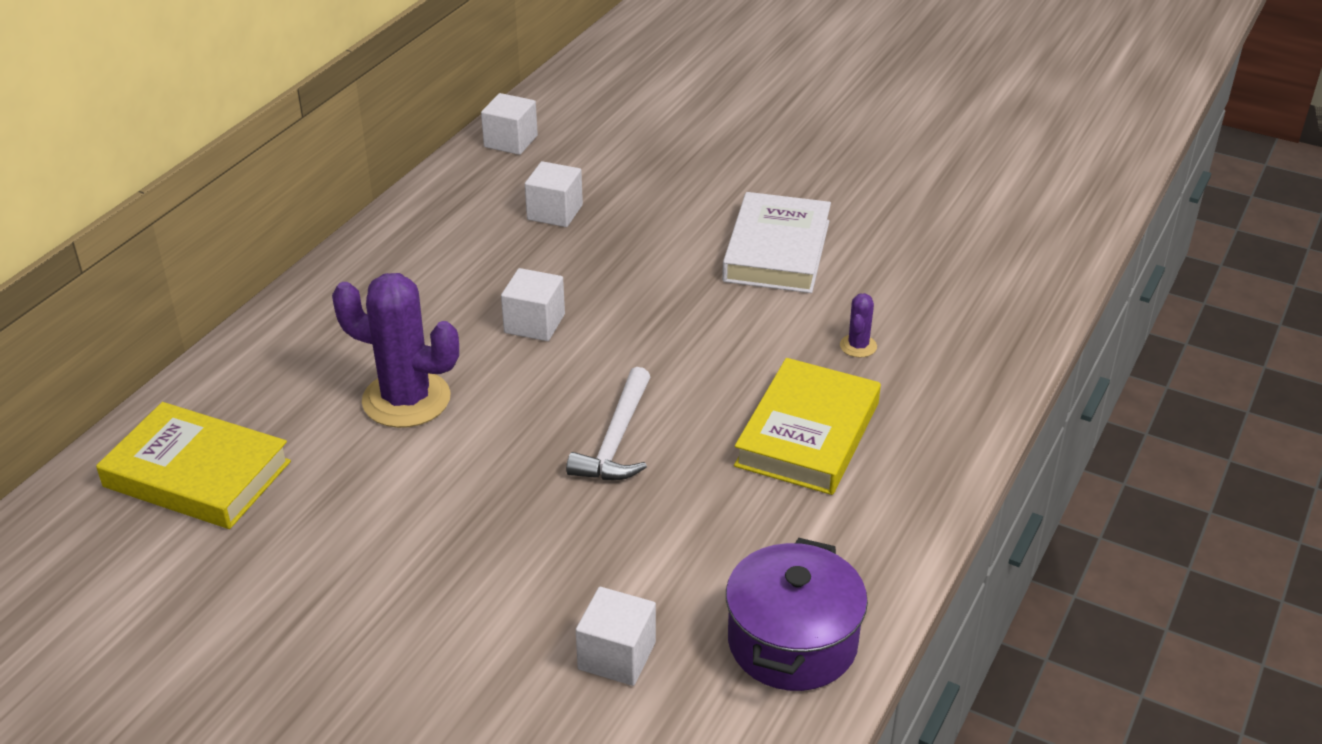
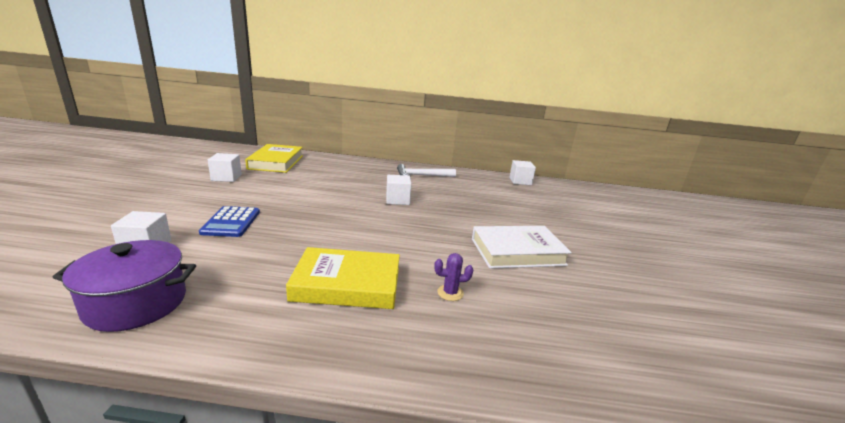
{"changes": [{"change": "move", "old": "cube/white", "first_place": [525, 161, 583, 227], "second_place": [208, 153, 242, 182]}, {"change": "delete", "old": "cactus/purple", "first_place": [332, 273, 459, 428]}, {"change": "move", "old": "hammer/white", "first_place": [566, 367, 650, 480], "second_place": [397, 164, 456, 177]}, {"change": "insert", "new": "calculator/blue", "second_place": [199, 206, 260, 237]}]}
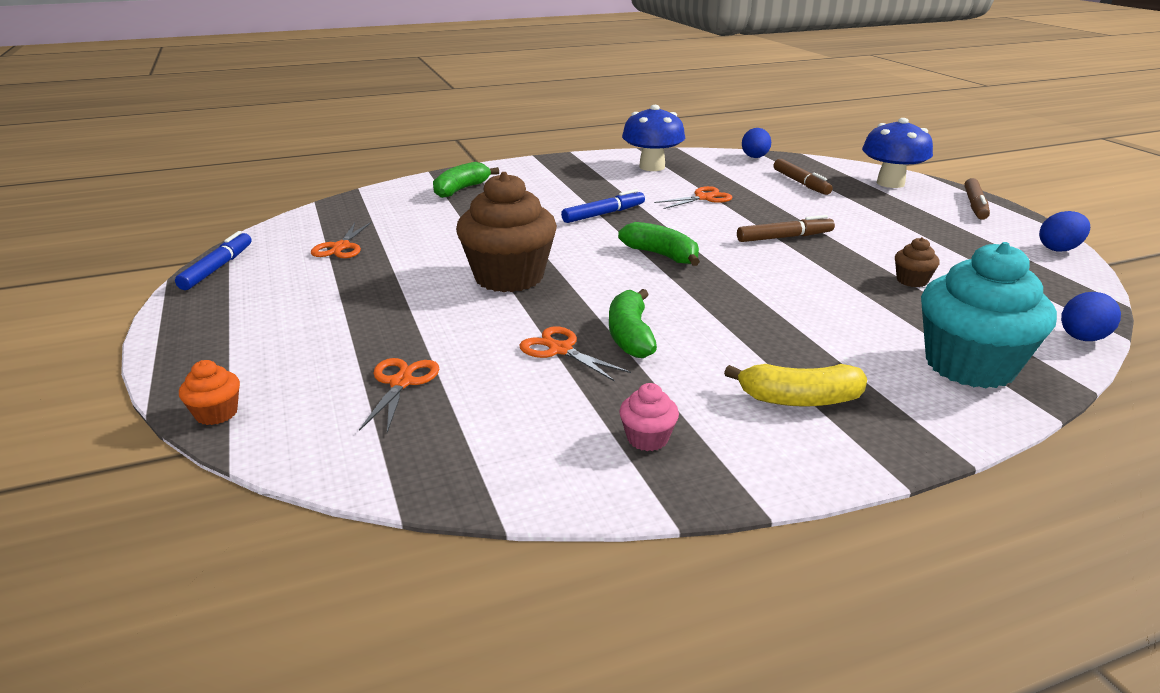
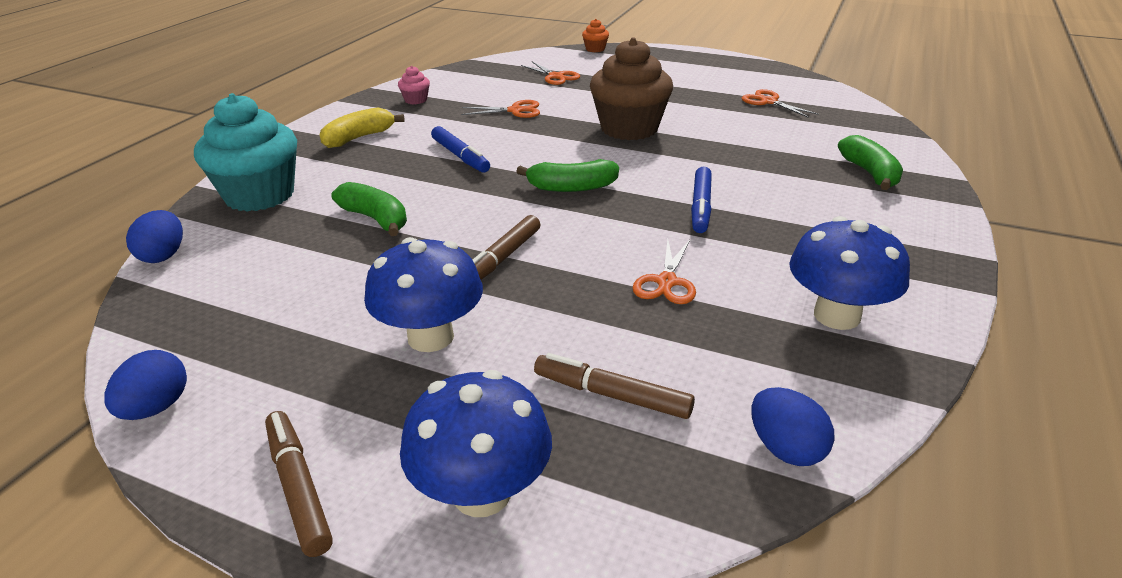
{"changes": [{"change": "move", "old": "marker/blue", "first_place": [175, 231, 251, 290], "second_place": [431, 126, 490, 173]}, {"change": "delete", "old": "cupcake/brown", "first_place": [895, 237, 940, 287]}, {"change": "move", "old": "banana/green", "first_place": [609, 289, 657, 358], "second_place": [331, 182, 407, 236]}, {"change": "insert", "new": "mushroom/blue", "second_place": [364, 237, 483, 352]}]}
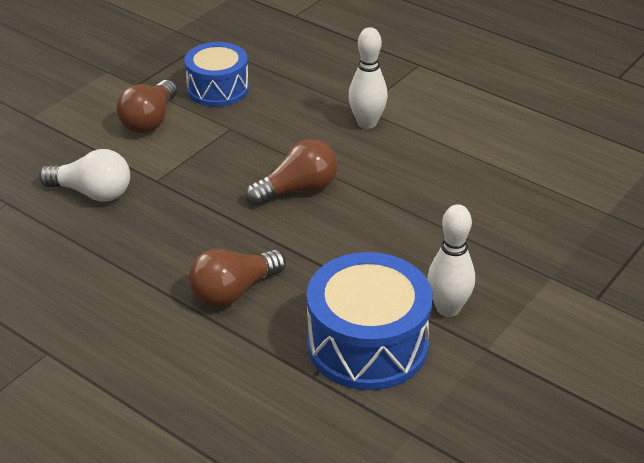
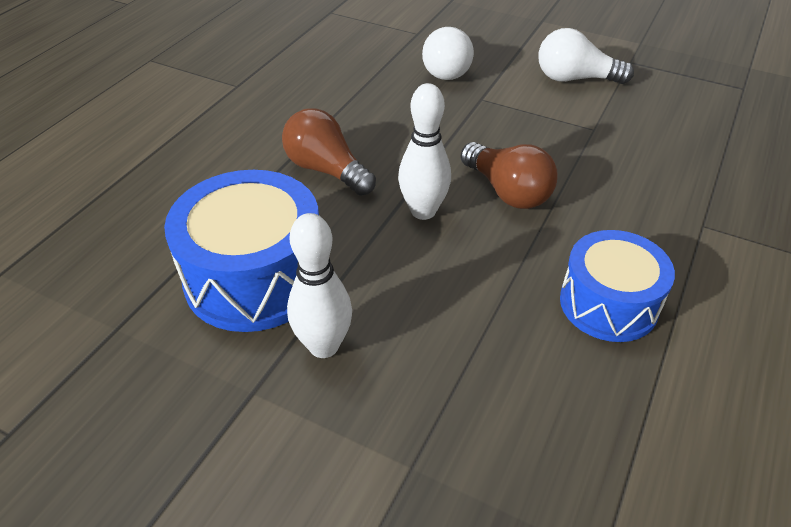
{"changes": [{"change": "move", "old": "bowling pin/white", "first_place": [348, 27, 388, 129], "second_place": [398, 83, 451, 220]}, {"change": "move", "old": "drum/blue", "first_place": [184, 42, 249, 107], "second_place": [560, 230, 675, 342]}, {"change": "recolor", "old": "light bulb/brown", "new": "light bulb/white", "first_place": [116, 80, 177, 133], "second_place": [538, 28, 634, 84]}]}
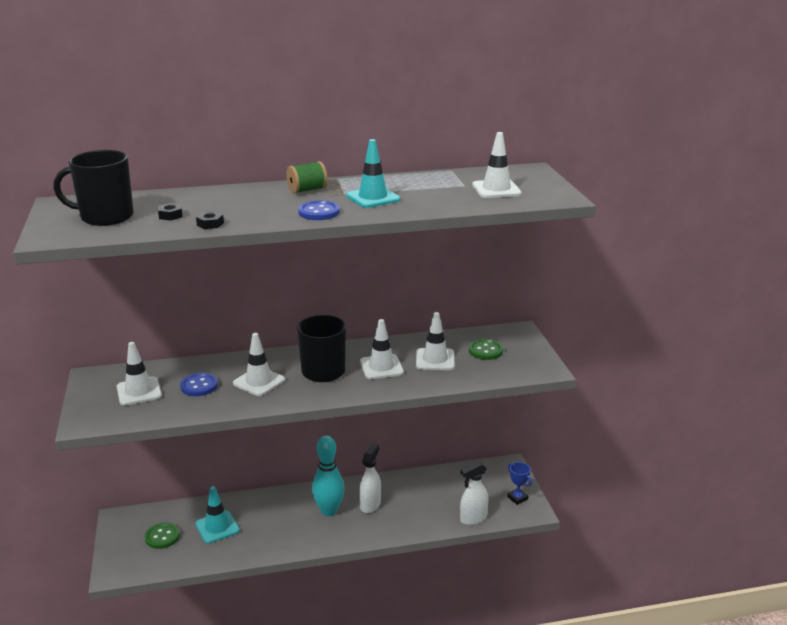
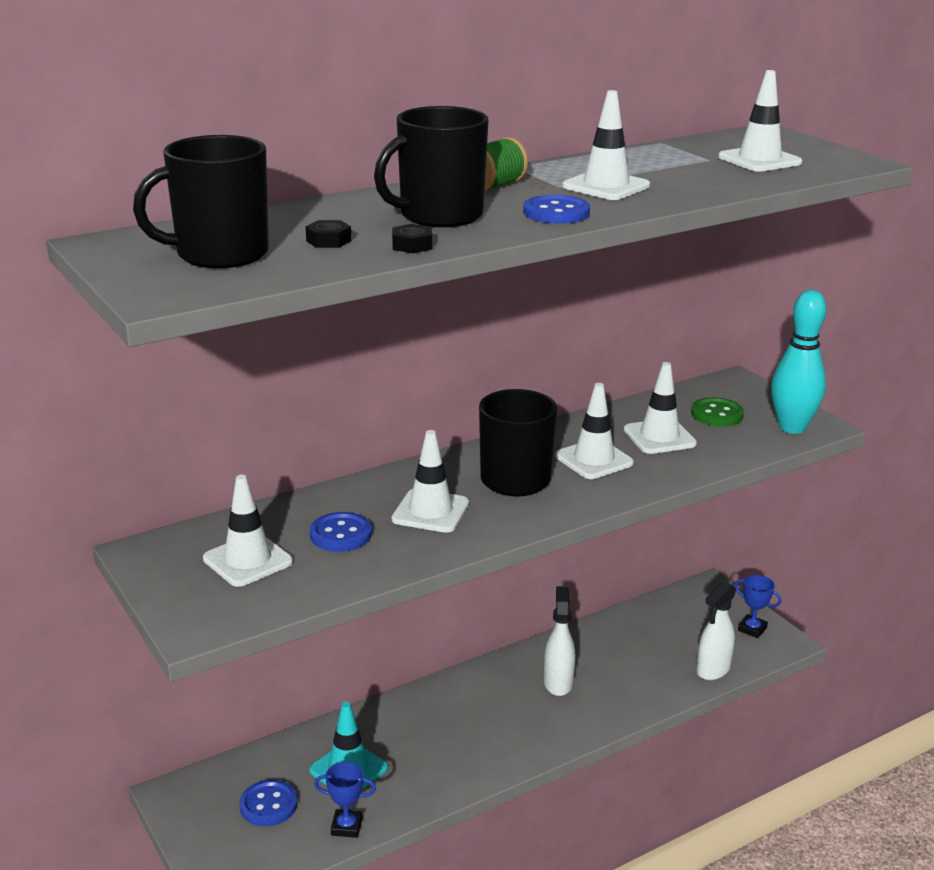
{"changes": [{"change": "recolor", "old": "traffic cone/turquoise", "new": "traffic cone/white", "first_place": [346, 139, 400, 208], "second_place": [562, 90, 650, 200]}, {"change": "move", "old": "bowling pin/turquoise", "first_place": [312, 436, 345, 516], "second_place": [771, 290, 827, 434]}, {"change": "recolor", "old": "button/green", "new": "button/blue", "first_place": [145, 522, 180, 549], "second_place": [239, 780, 297, 826]}, {"change": "insert", "new": "mug/black", "second_place": [374, 106, 489, 227]}, {"change": "insert", "new": "trophy/blue", "second_place": [314, 762, 376, 838]}]}
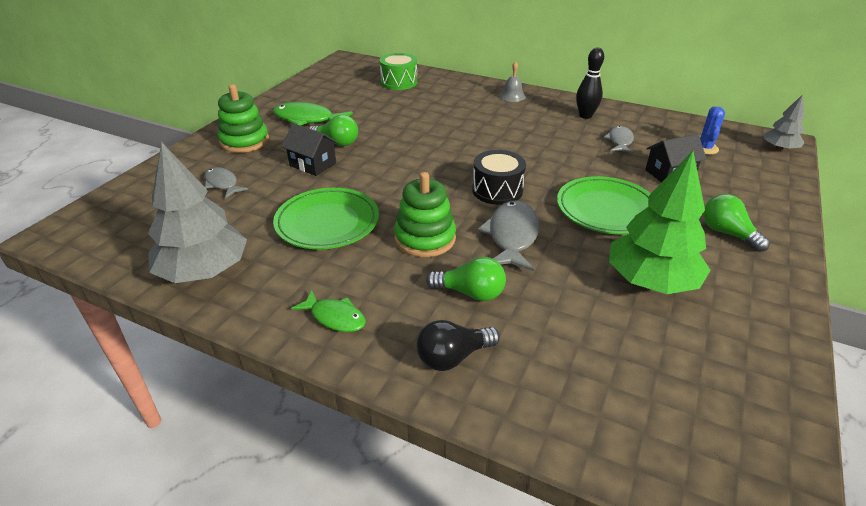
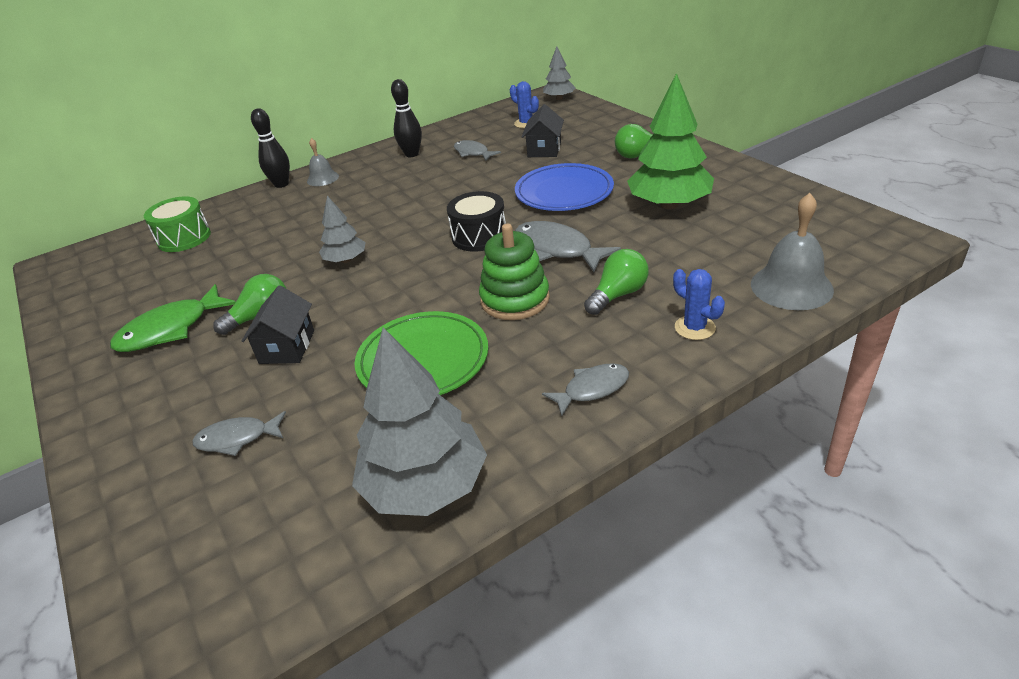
{"changes": [{"change": "delete", "old": "stacking toy/green", "first_place": [218, 84, 269, 153]}, {"change": "rotate", "old": "house/black", "first_place": [282, 123, 338, 176], "second_place": [242, 285, 314, 364], "degrees": -60}, {"change": "recolor", "old": "plate/green", "new": "plate/blue", "first_place": [557, 176, 651, 235], "second_place": [515, 163, 614, 211]}, {"change": "recolor", "old": "fish/green", "new": "fish/grey", "first_place": [291, 290, 366, 332], "second_place": [542, 363, 629, 416]}, {"change": "replace", "old": "light bulb/black", "new": "cactus/blue", "first_place": [417, 320, 500, 371], "second_place": [673, 269, 725, 340]}, {"change": "insert", "new": "bowling pin/black", "second_place": [251, 108, 290, 188]}, {"change": "insert", "new": "bell/grey", "second_place": [751, 193, 834, 310]}, {"change": "insert", "new": "tree/grey", "second_place": [319, 196, 366, 263]}]}
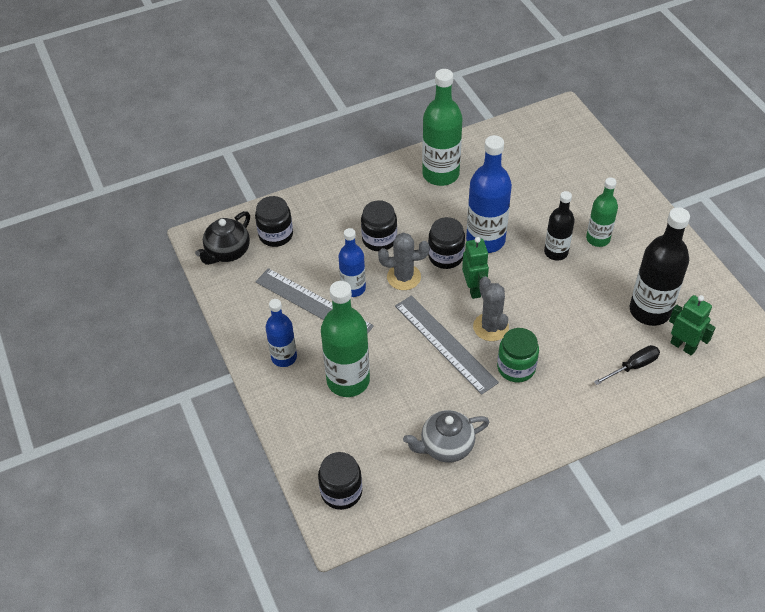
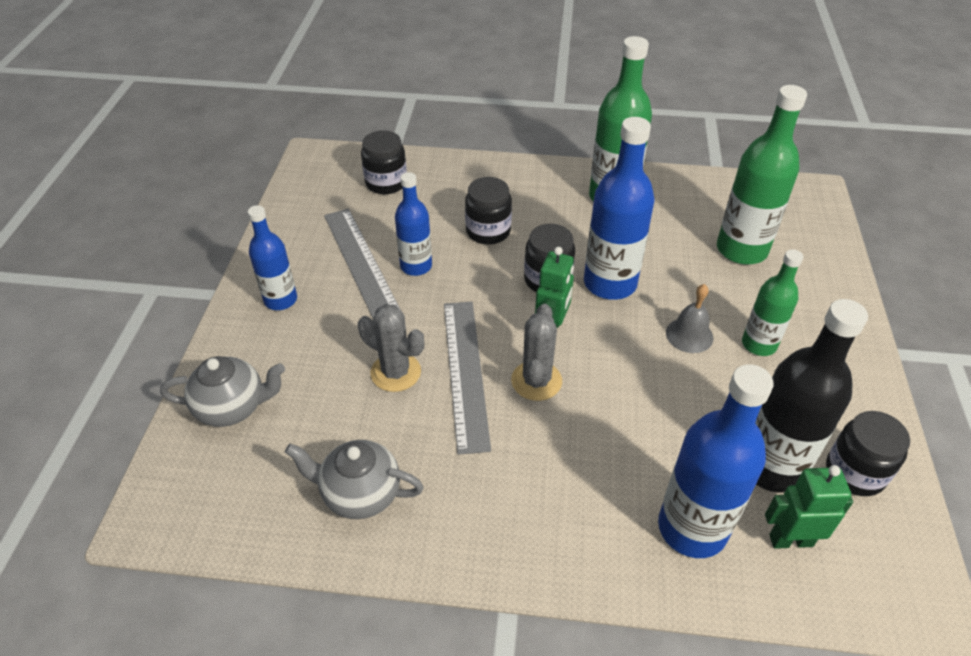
{"changes": [{"change": "replace", "old": "bottle/black", "new": "bell/grey", "first_place": [544, 191, 575, 261], "second_place": [666, 284, 713, 353]}, {"change": "delete", "old": "teapot/black", "first_place": [195, 211, 250, 265]}, {"change": "move", "old": "cactus/grey", "first_place": [378, 233, 430, 290], "second_place": [358, 304, 424, 392]}, {"change": "move", "old": "bottle/green", "first_place": [321, 281, 370, 397], "second_place": [717, 85, 807, 265]}, {"change": "rotate", "old": "robot/green", "first_place": [669, 295, 716, 356], "second_place": [765, 465, 853, 549], "degrees": -75}, {"change": "delete", "old": "jar/green", "first_place": [497, 328, 539, 382]}, {"change": "replace", "old": "screwdriver/black", "new": "bottle/blue", "first_place": [594, 345, 660, 385], "second_place": [658, 364, 774, 558]}, {"change": "move", "old": "jar/black", "first_place": [318, 452, 362, 510], "second_place": [826, 411, 910, 496]}, {"change": "insert", "new": "teapot/grey", "second_place": [160, 356, 285, 427]}]}
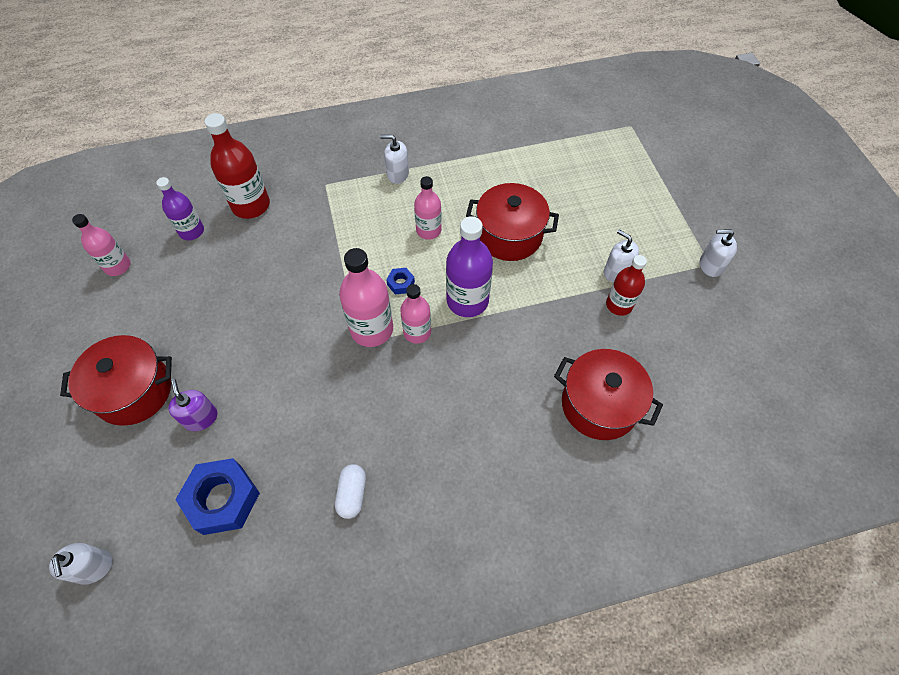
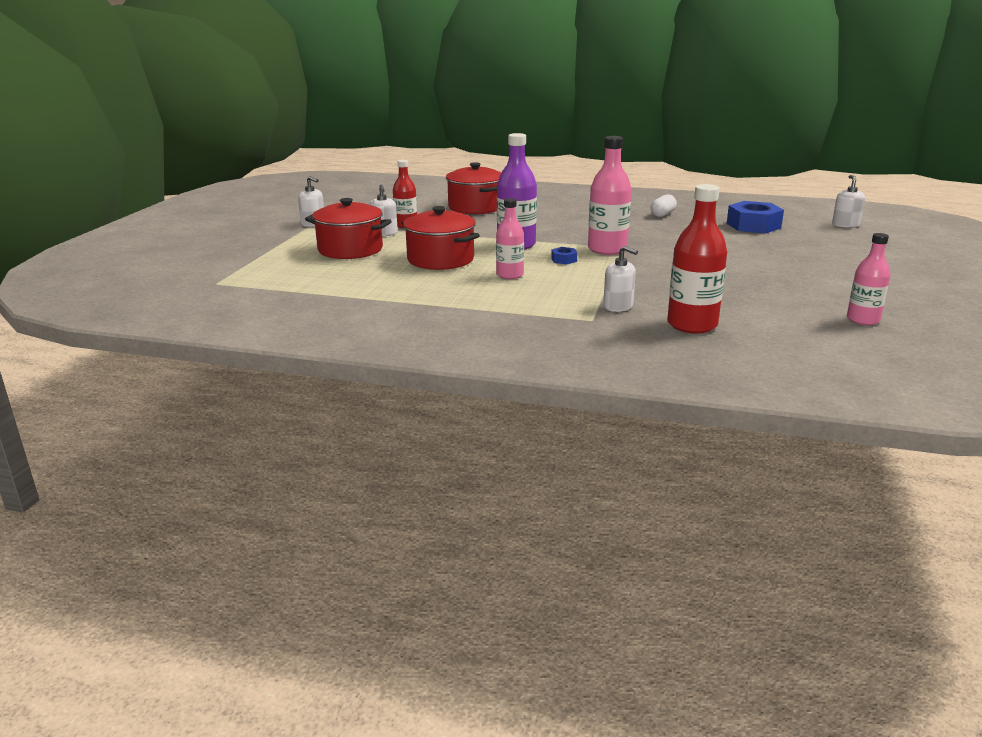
{"changes": [{"change": "move", "old": "soap dispenser/white", "first_place": [380, 135, 409, 184], "second_place": [603, 246, 638, 312]}, {"change": "delete", "old": "bottle/purple", "first_place": [156, 177, 204, 240]}, {"change": "delete", "old": "bottle/pink", "first_place": [400, 284, 431, 344]}, {"change": "move", "old": "pot/red", "first_place": [60, 335, 172, 426], "second_place": [305, 198, 392, 259]}, {"change": "delete", "old": "soap dispenser/purple", "first_place": [168, 379, 218, 431]}]}
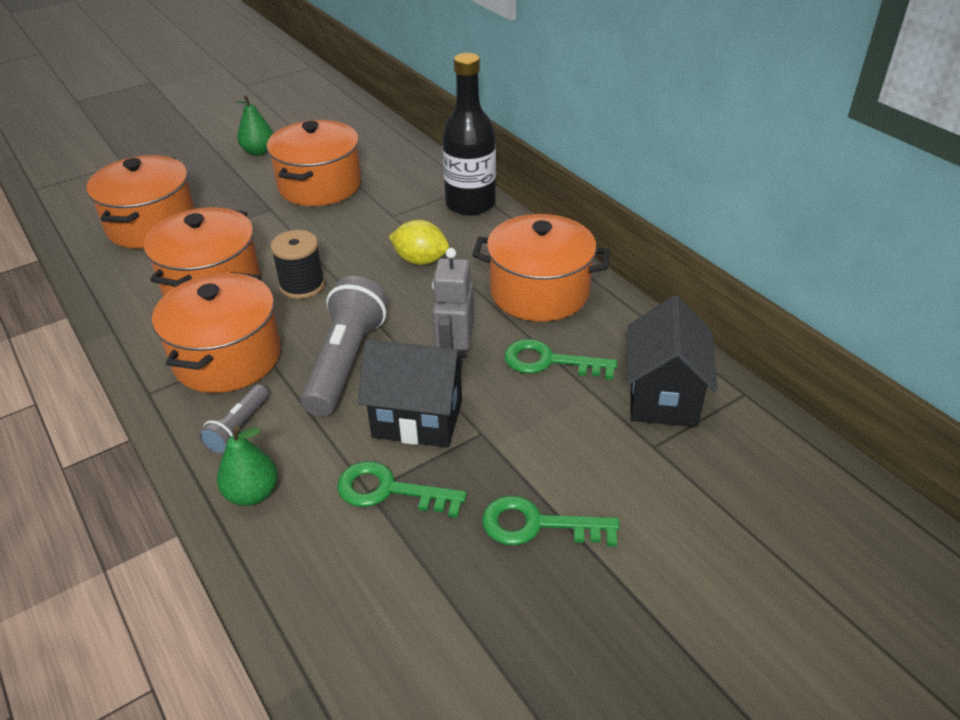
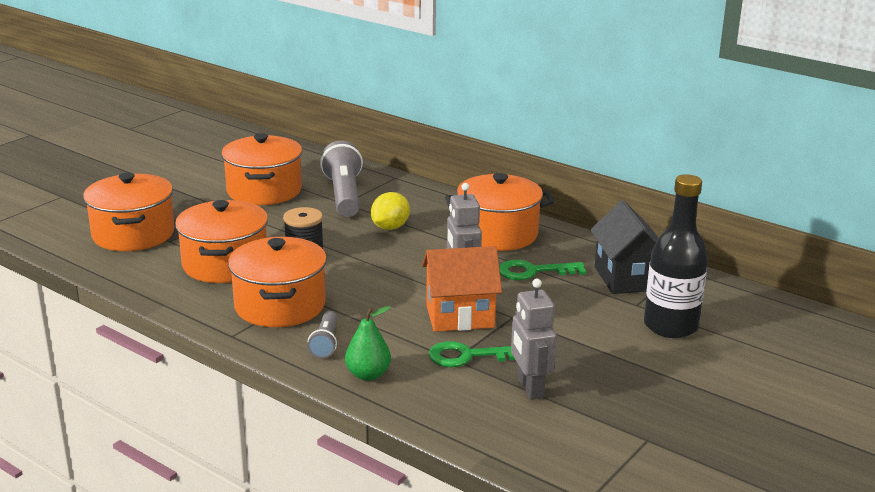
{"changes": [{"change": "move", "old": "bottle/black", "first_place": [442, 53, 496, 216], "second_place": [644, 174, 708, 338]}, {"change": "delete", "old": "pear/green", "first_place": [236, 95, 274, 156]}, {"change": "rotate", "old": "lemon/yellow", "first_place": [389, 220, 449, 265], "second_place": [371, 192, 410, 230], "degrees": -60}, {"change": "move", "old": "flashlight/grey", "first_place": [301, 276, 388, 416], "second_place": [320, 140, 363, 217]}, {"change": "recolor", "old": "house/black", "new": "house/orange", "first_place": [357, 339, 467, 448], "second_place": [422, 246, 502, 332]}, {"change": "delete", "old": "key/green", "first_place": [482, 496, 620, 546]}, {"change": "insert", "new": "robot/grey", "second_place": [511, 279, 557, 400]}]}
